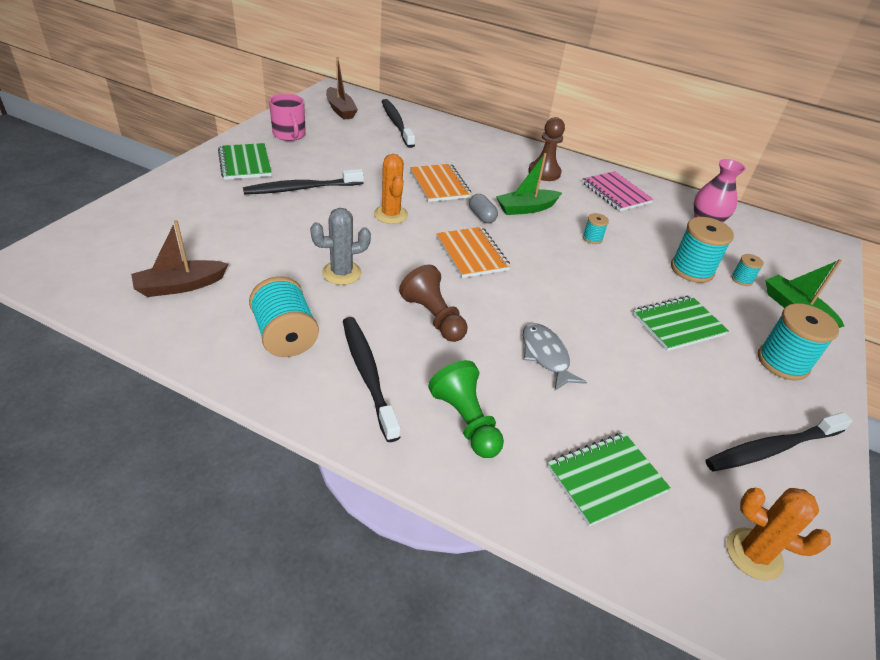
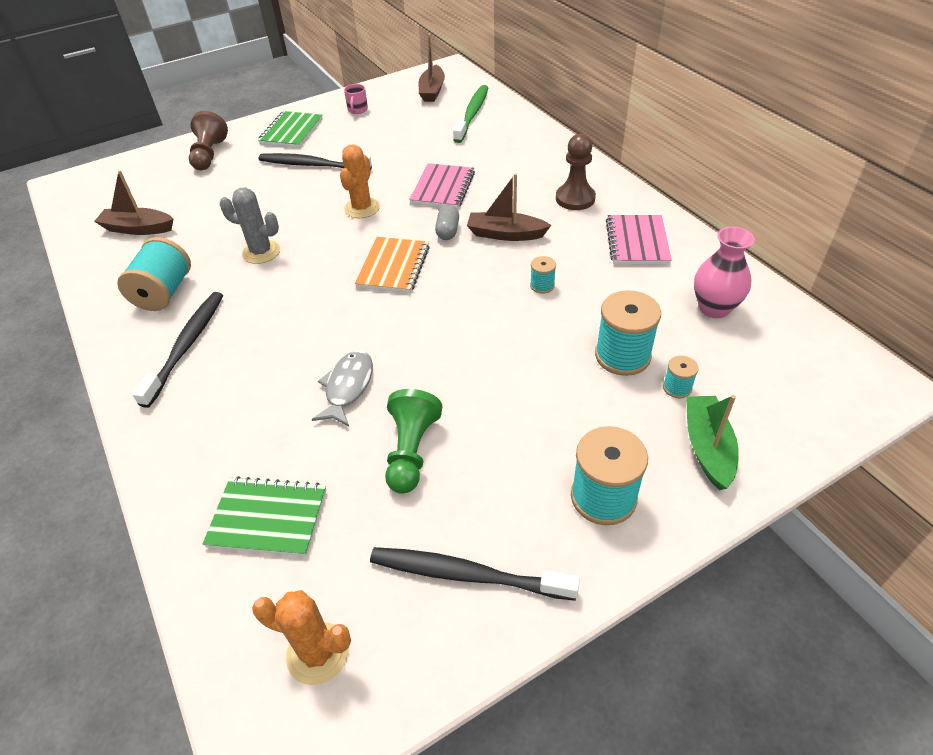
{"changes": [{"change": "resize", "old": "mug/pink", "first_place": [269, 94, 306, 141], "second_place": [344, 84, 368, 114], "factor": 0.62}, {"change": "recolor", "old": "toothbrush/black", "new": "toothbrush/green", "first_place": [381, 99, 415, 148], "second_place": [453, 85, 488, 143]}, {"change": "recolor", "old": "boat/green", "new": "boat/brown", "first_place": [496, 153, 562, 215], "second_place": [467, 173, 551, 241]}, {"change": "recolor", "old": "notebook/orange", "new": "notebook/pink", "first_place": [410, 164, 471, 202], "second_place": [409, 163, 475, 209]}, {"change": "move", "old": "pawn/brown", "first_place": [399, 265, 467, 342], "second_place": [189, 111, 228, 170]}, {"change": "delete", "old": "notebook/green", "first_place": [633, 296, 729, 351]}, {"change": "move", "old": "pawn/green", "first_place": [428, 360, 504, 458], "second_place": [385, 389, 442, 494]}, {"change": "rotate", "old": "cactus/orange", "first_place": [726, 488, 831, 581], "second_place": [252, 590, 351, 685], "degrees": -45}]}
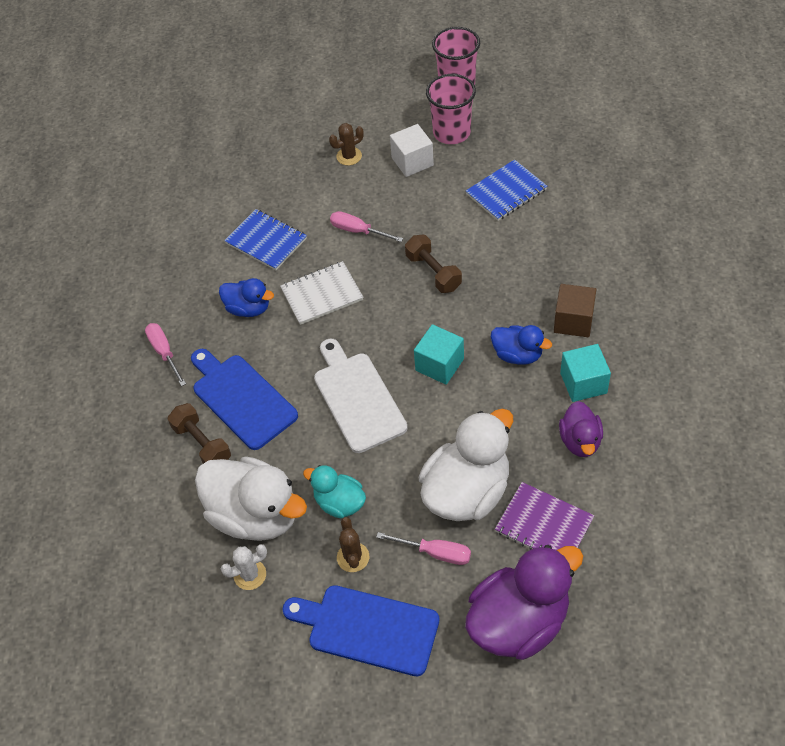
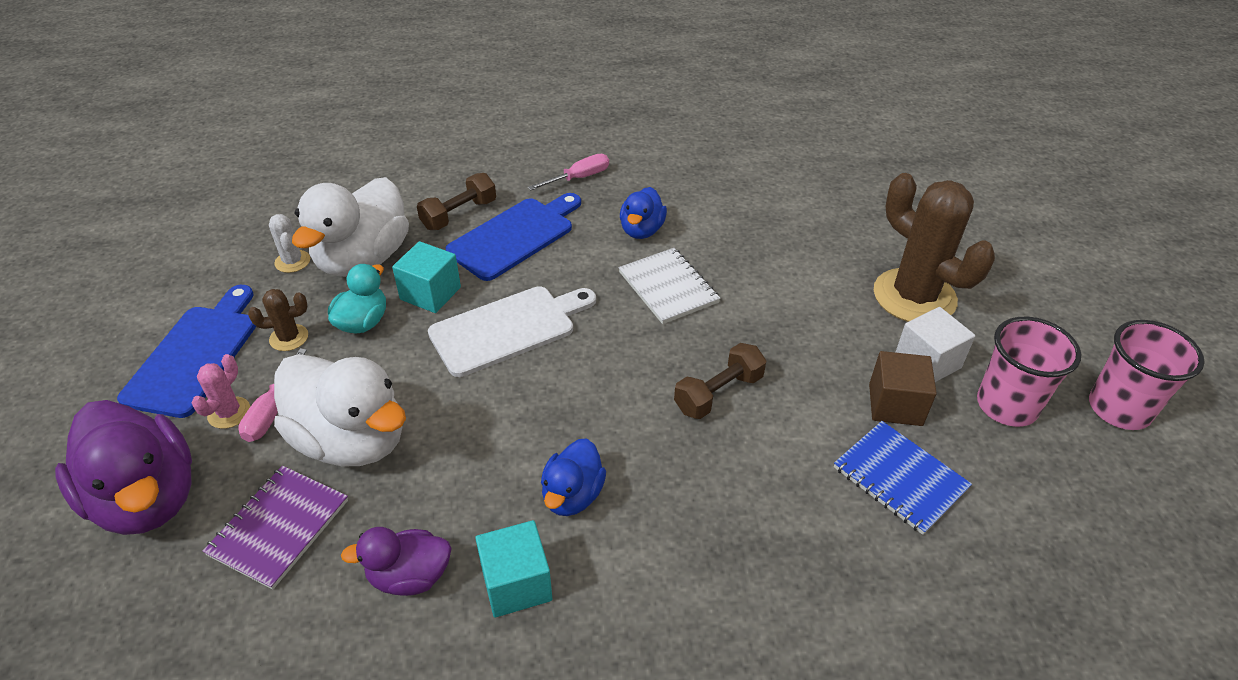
{"changes": [{"change": "resize", "old": "cactus/brown", "first_place": [329, 123, 364, 165], "second_place": [874, 173, 995, 322], "factor": 2.28}, {"change": "delete", "old": "notebook/blue", "first_place": [224, 209, 307, 270]}, {"change": "delete", "old": "screwdriver/pink", "first_place": [330, 211, 403, 242]}, {"change": "move", "old": "cube/brown", "first_place": [554, 284, 596, 337], "second_place": [869, 351, 937, 426]}, {"change": "move", "old": "cube/turquoise", "first_place": [414, 324, 464, 385], "second_place": [392, 241, 461, 313]}, {"change": "insert", "new": "cactus/pink", "second_place": [192, 354, 250, 429]}]}
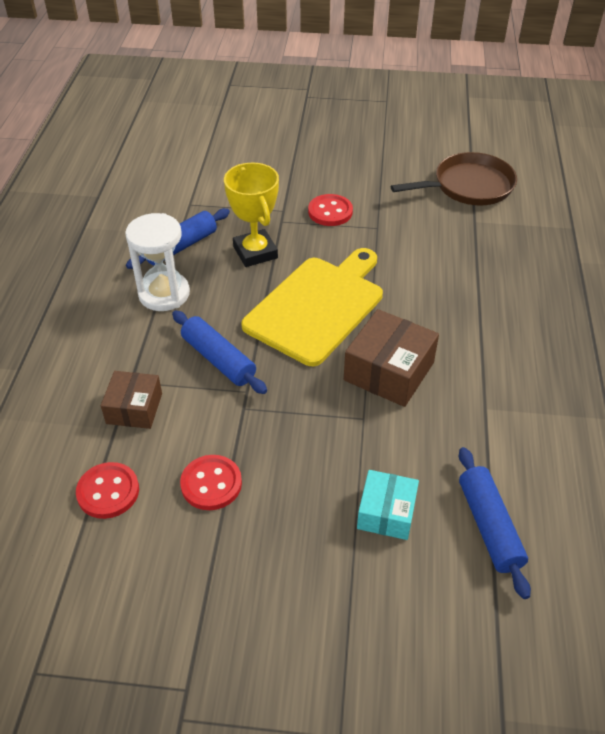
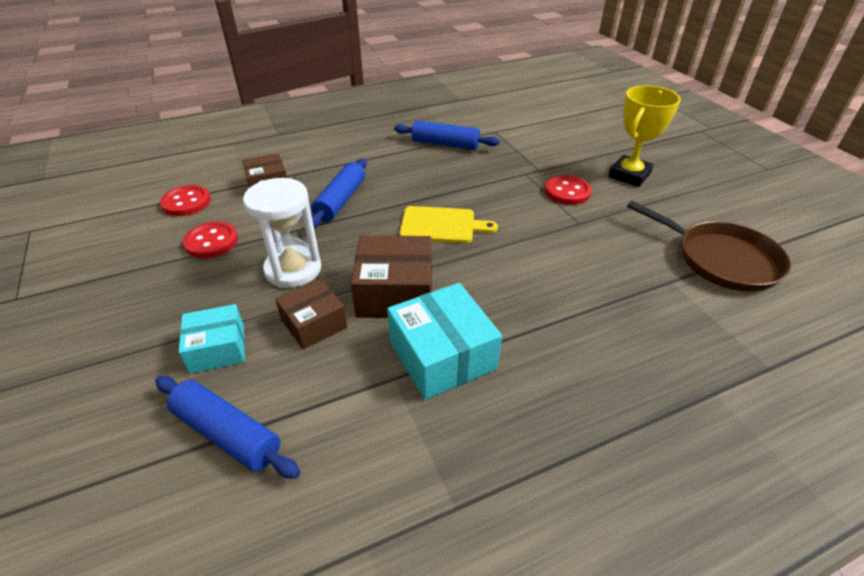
{"changes": [{"change": "move", "old": "trophy/yellow", "first_place": [224, 162, 279, 267], "second_place": [609, 85, 681, 187]}, {"change": "move", "old": "hourglass/white", "first_place": [125, 213, 190, 311], "second_place": [243, 178, 321, 288]}, {"change": "resize", "old": "cutting board/yellow", "first_place": [241, 248, 383, 366], "second_place": [399, 206, 498, 243], "factor": 0.58}, {"change": "rotate", "old": "rolling pin/blue", "first_place": [459, 447, 531, 599], "second_place": [155, 376, 300, 479], "degrees": 75}, {"change": "insert", "new": "box/brown", "second_place": [275, 279, 347, 349]}, {"change": "insert", "new": "box/turquoise", "second_place": [387, 283, 502, 400]}]}
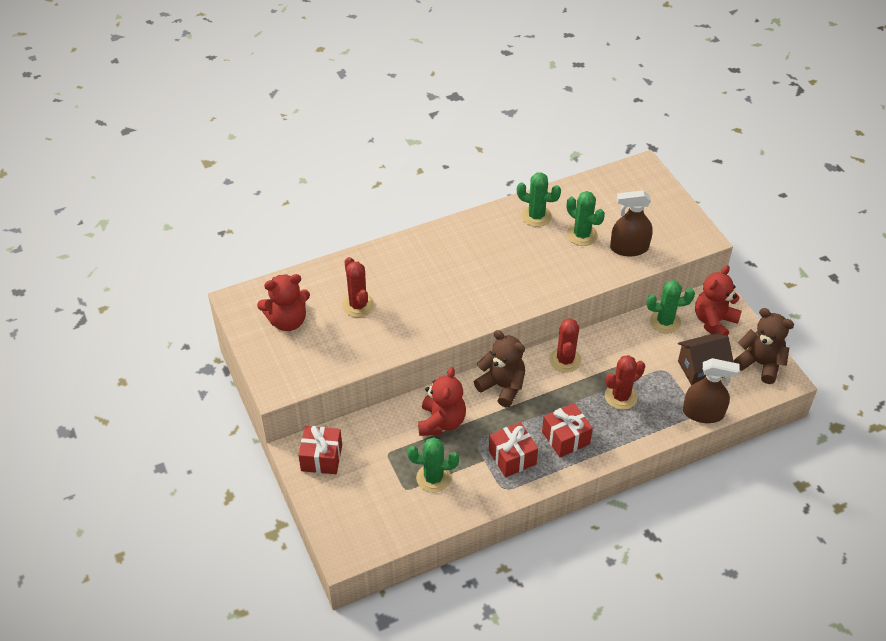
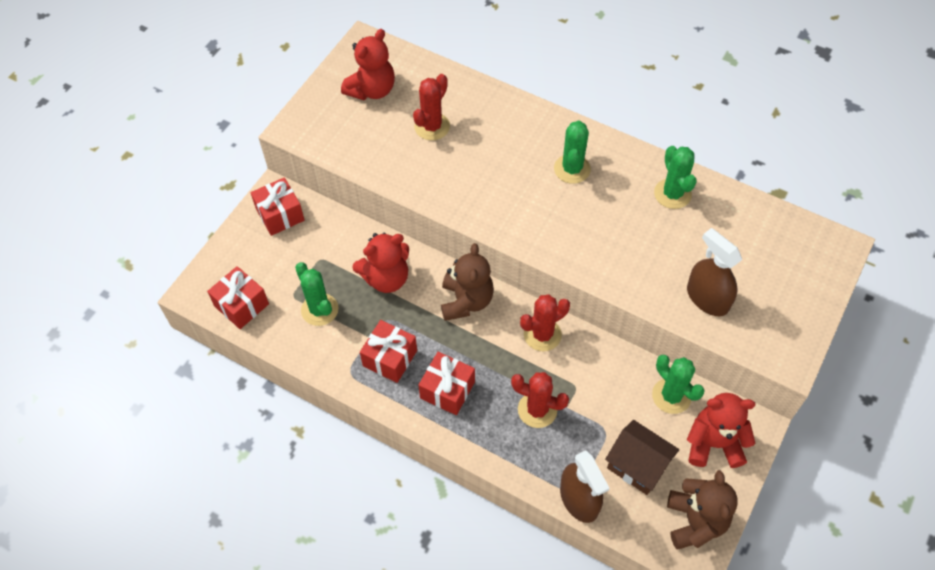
{"changes": [{"change": "move", "old": "cactus/green", "first_place": [567, 191, 605, 246], "second_place": [554, 120, 591, 184]}, {"change": "rotate", "old": "teddy bear/red", "first_place": [257, 274, 310, 331], "second_place": [341, 29, 395, 100], "degrees": -90}, {"change": "insert", "new": "gift/red", "second_place": [207, 266, 269, 329]}]}
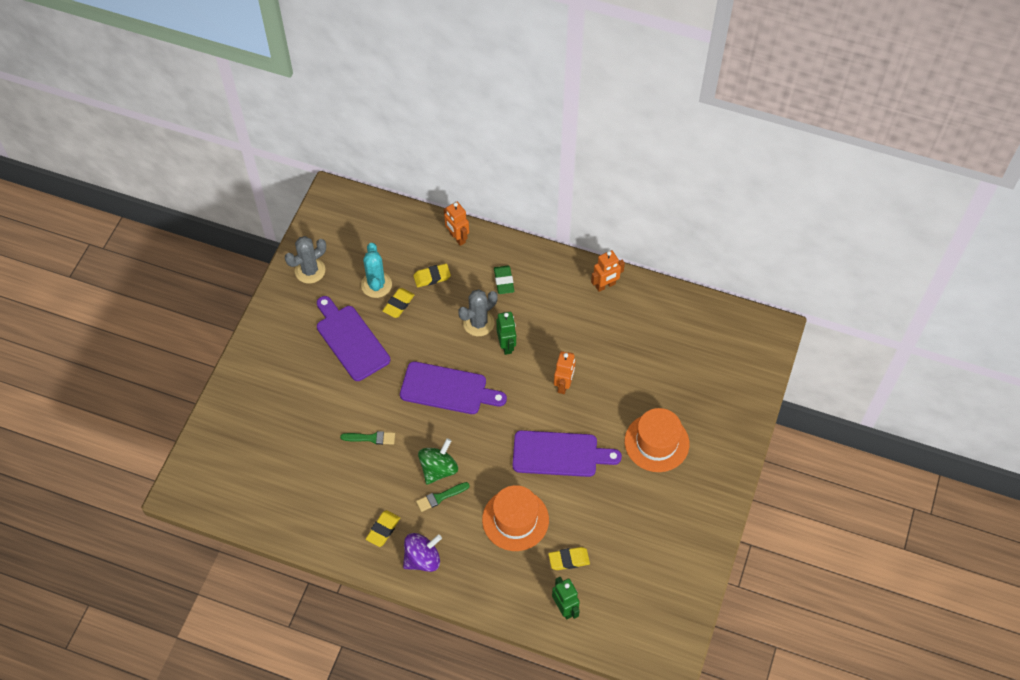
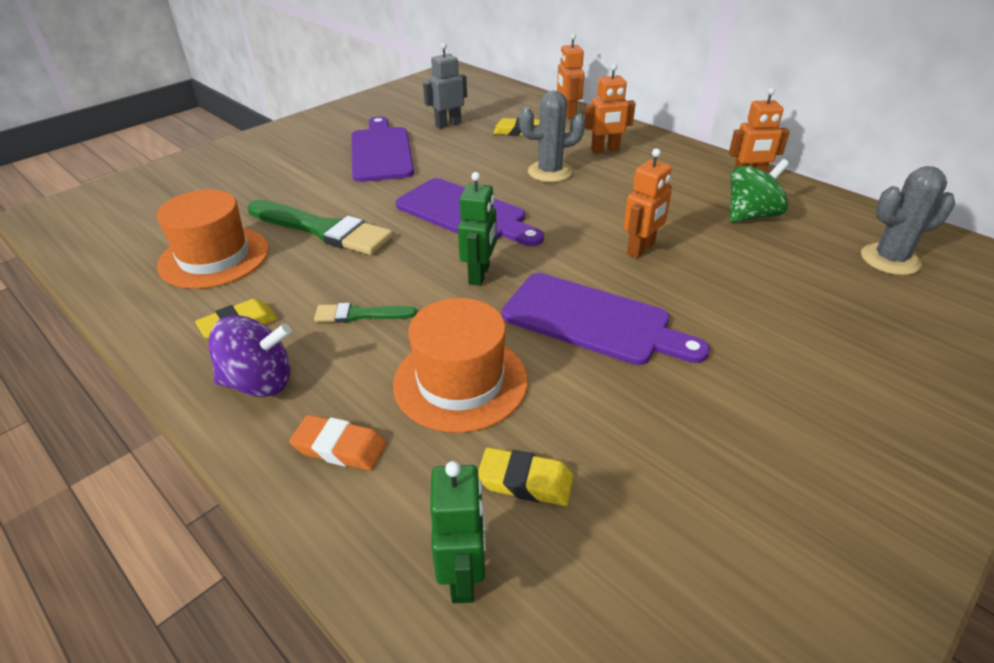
{"changes": [{"change": "move", "old": "cactus/grey", "first_place": [285, 236, 326, 283], "second_place": [861, 166, 955, 275]}, {"change": "replace", "old": "cactus/turquoise", "new": "robot/grey", "first_place": [361, 243, 392, 298], "second_place": [423, 43, 467, 129]}, {"change": "replace", "old": "eraser/green", "new": "robot/orange", "first_place": [494, 266, 514, 294], "second_place": [585, 63, 636, 153]}, {"change": "delete", "old": "eraser/yellow", "first_place": [382, 288, 415, 318]}, {"change": "move", "old": "robot/green", "first_place": [496, 312, 516, 355], "second_place": [458, 172, 497, 286]}, {"change": "move", "old": "hat/orange", "first_place": [625, 408, 689, 472], "second_place": [157, 189, 269, 289]}, {"change": "resize", "old": "brush/green", "first_place": [340, 431, 395, 445], "second_place": [248, 200, 393, 255], "factor": 1.98}, {"change": "move", "old": "spinning top/green", "first_place": [418, 438, 458, 485], "second_place": [729, 159, 789, 223]}, {"change": "insert", "new": "eraser/orange", "second_place": [289, 415, 386, 471]}]}
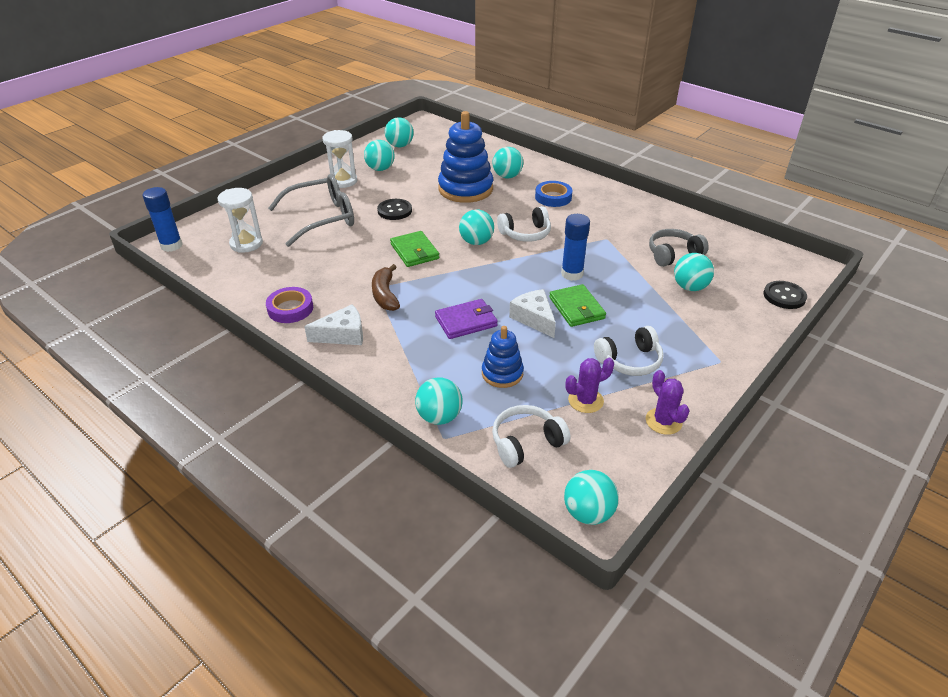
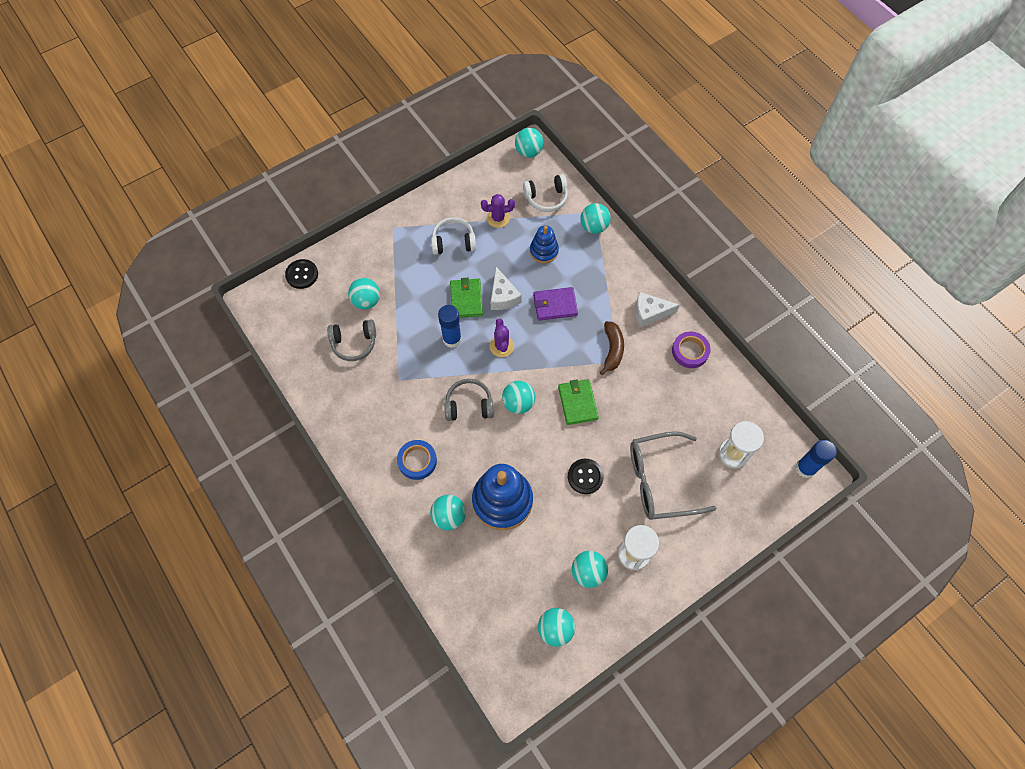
{"changes": [{"change": "recolor", "old": "headphones/white", "new": "headphones/grey", "first_place": [497, 206, 551, 242], "second_place": [444, 379, 494, 421]}, {"change": "move", "old": "cactus/purple", "first_place": [646, 370, 690, 435], "second_place": [490, 319, 514, 357]}]}
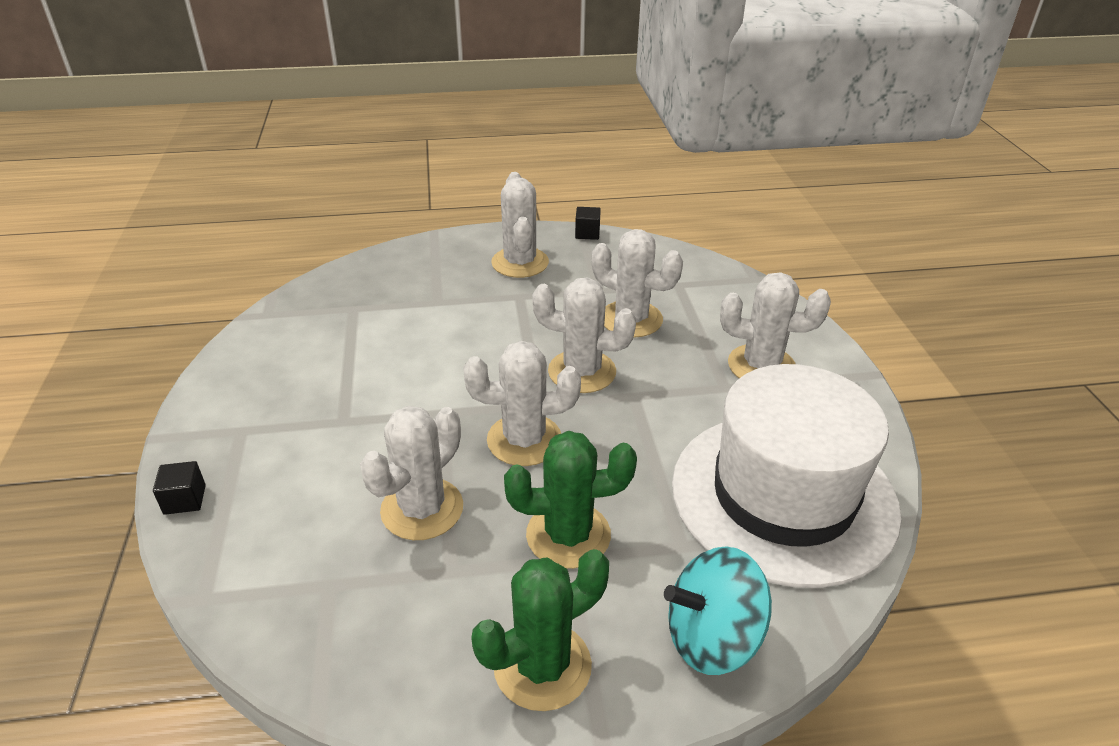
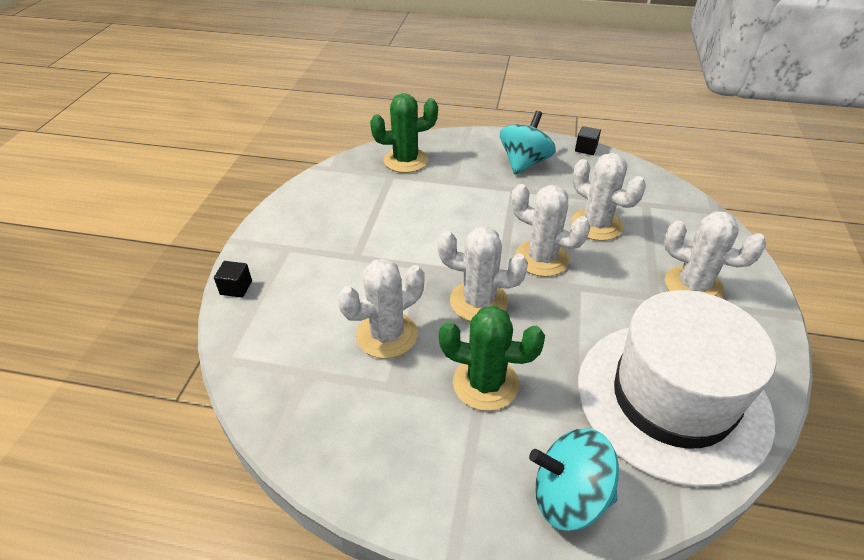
{"changes": [{"change": "replace", "old": "cactus/white", "new": "spinning top/turquoise", "first_place": [491, 172, 549, 278], "second_place": [500, 111, 556, 175]}, {"change": "move", "old": "cactus/green", "first_place": [471, 549, 609, 711], "second_place": [370, 93, 438, 173]}]}
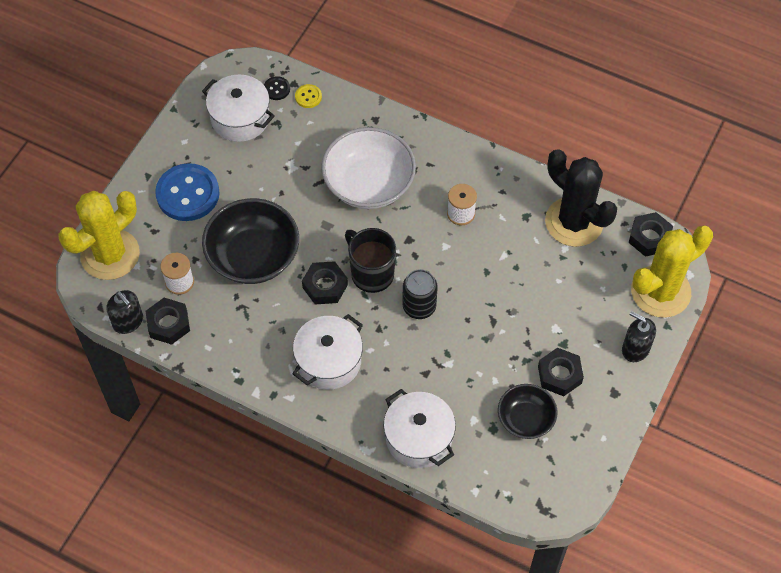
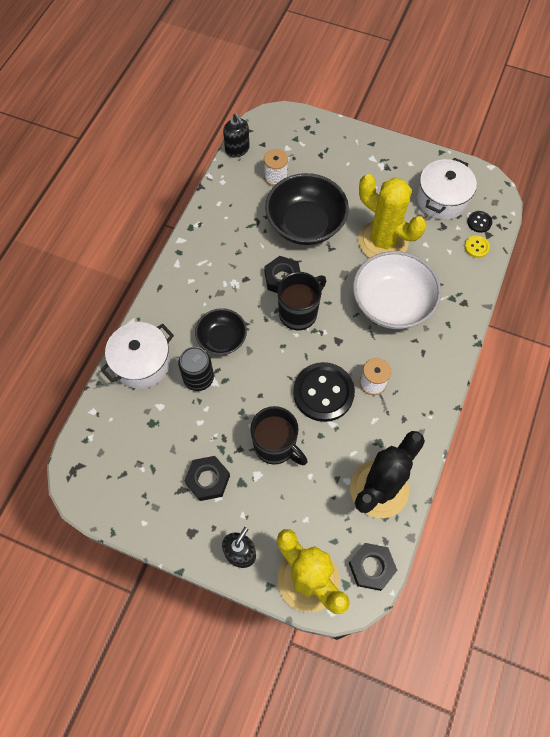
{"changes": [{"change": "delete", "old": "button/blue", "first_place": [155, 163, 220, 221]}, {"change": "move", "old": "cactus/yellow", "first_place": [58, 191, 140, 280], "second_place": [358, 174, 426, 258]}, {"change": "move", "old": "can/black", "first_place": [402, 269, 438, 319], "second_place": [178, 347, 214, 391]}, {"change": "rotate", "old": "soap dispenser/black", "first_place": [107, 290, 143, 334], "second_place": [223, 113, 250, 158], "degrees": -75}, {"change": "delete", "old": "nut/black", "first_place": [146, 298, 190, 345]}, {"change": "delete", "old": "pot/white", "first_place": [293, 314, 363, 390]}, {"change": "move", "old": "bowl/black", "first_place": [498, 384, 558, 439], "second_place": [195, 308, 247, 355]}, {"change": "insert", "new": "button/black", "second_place": [293, 362, 355, 422]}, {"change": "insert", "new": "mug/black", "second_place": [250, 406, 307, 465]}]}
